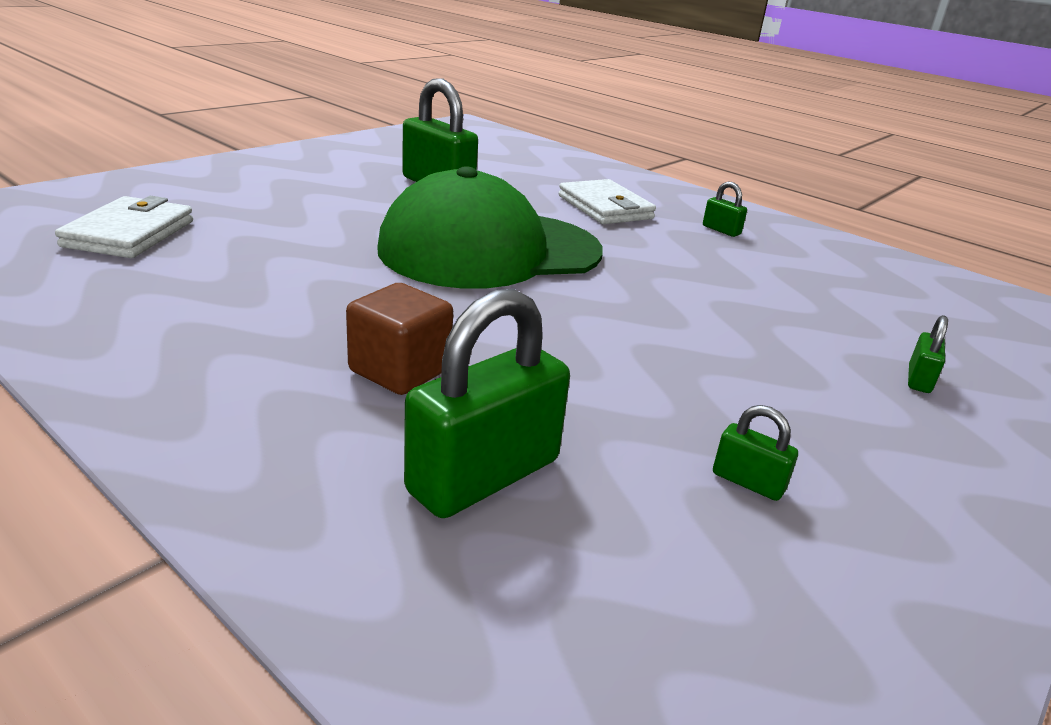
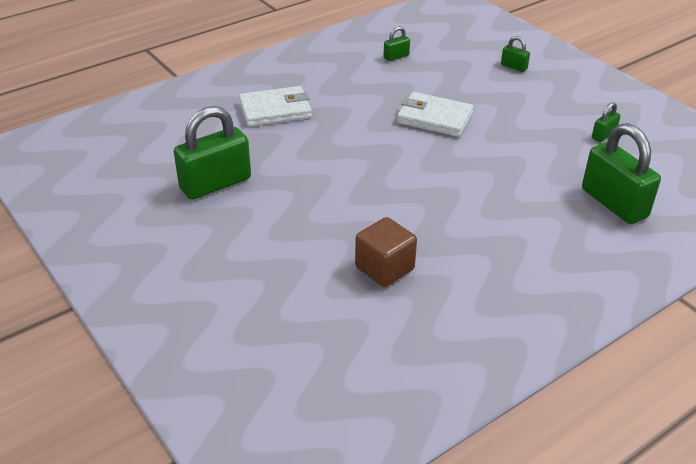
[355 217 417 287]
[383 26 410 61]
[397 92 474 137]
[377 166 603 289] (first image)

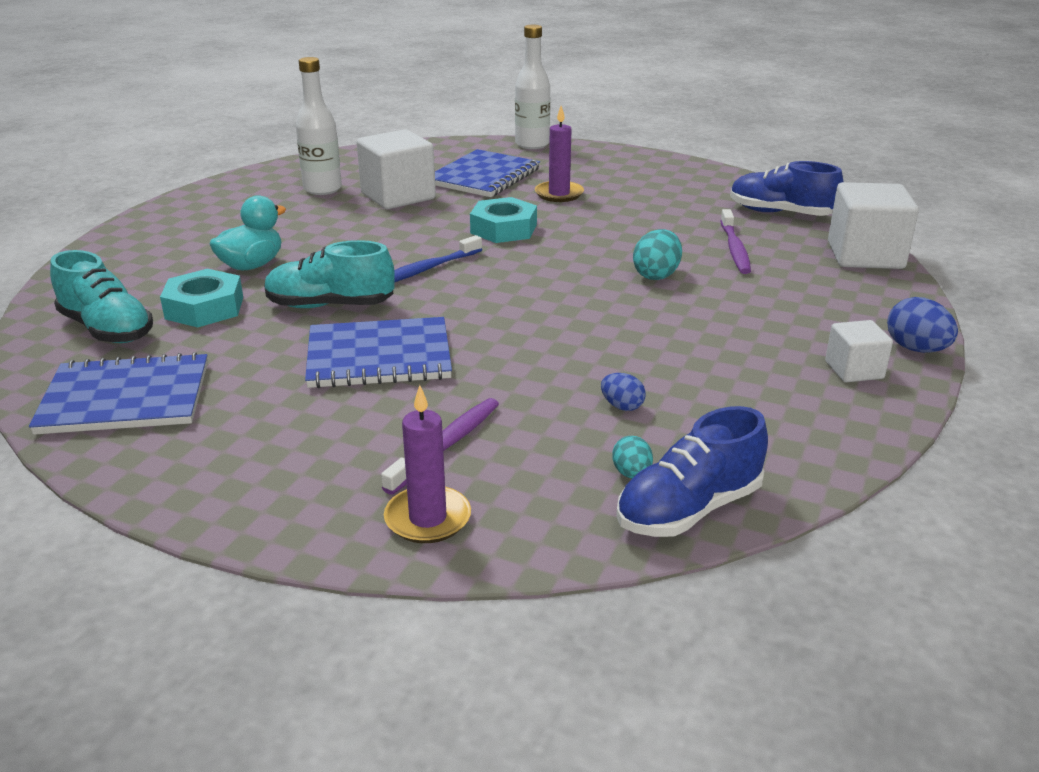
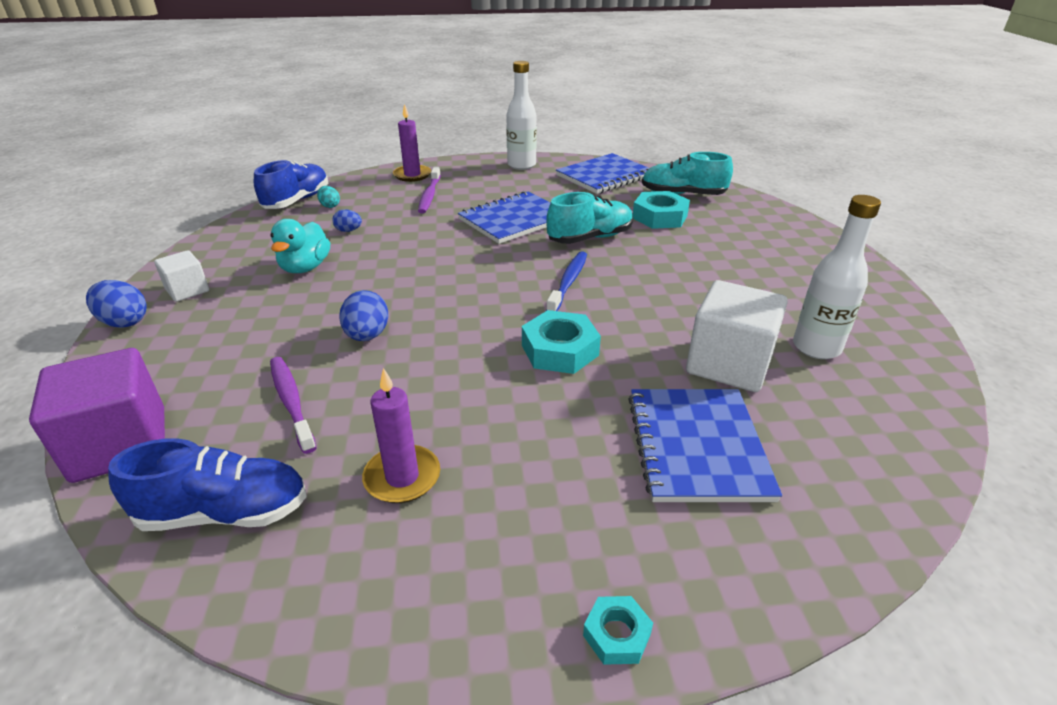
[29 348 165 483]
[270 219 330 273]
[339 290 389 341]
[362 368 440 503]
[506 61 537 170]
[583 596 653 665]

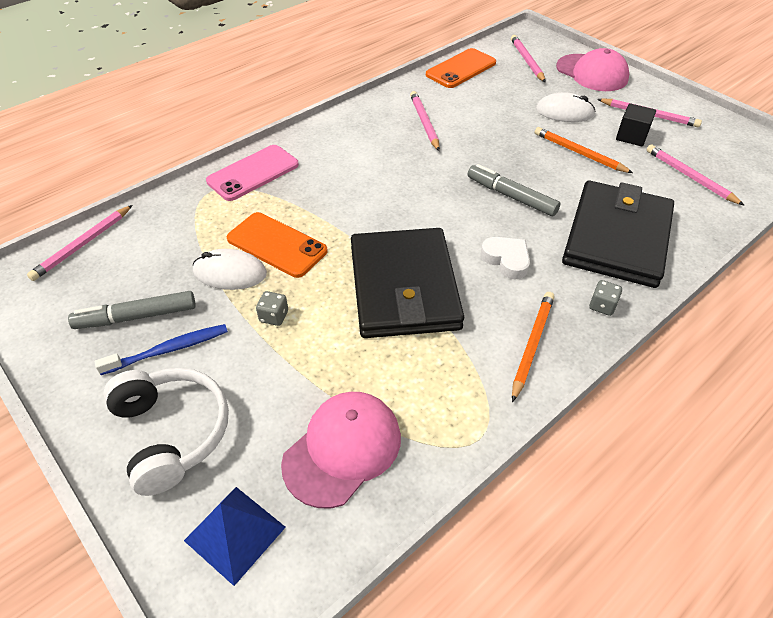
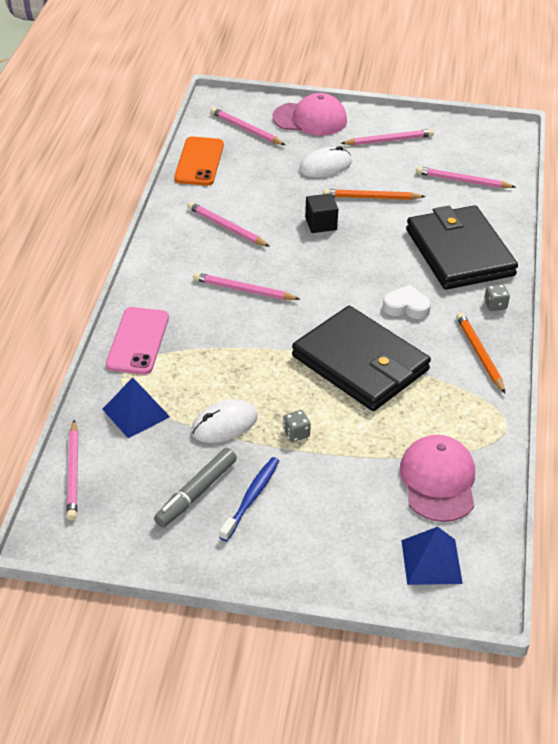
[102 377 170 438]
[193 272 300 300]
[305 193 338 233]
[103 368 229 496] (first image)
[227 212 328 278] (first image)
[468 164 561 216] (first image)

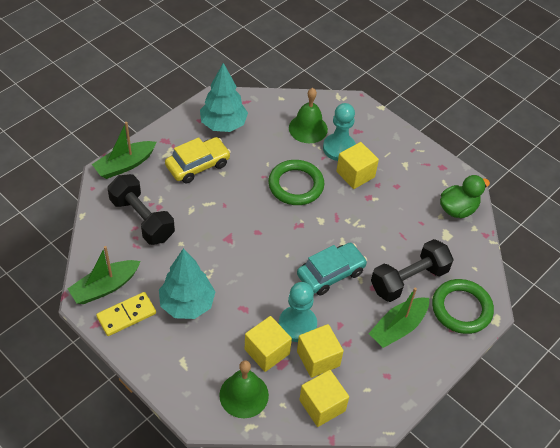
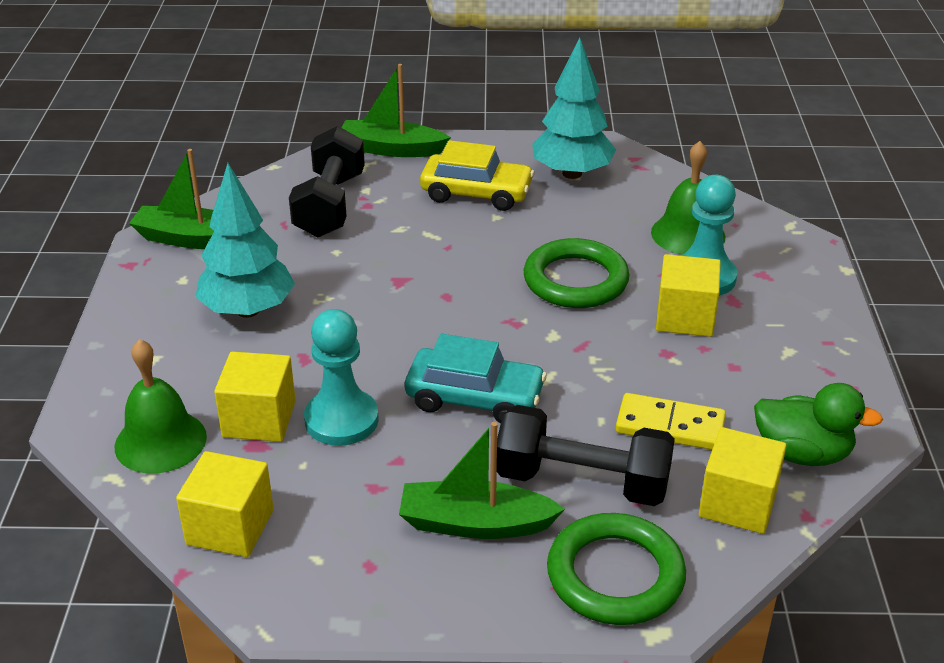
[616 393 726 450]
[699 427 787 534]

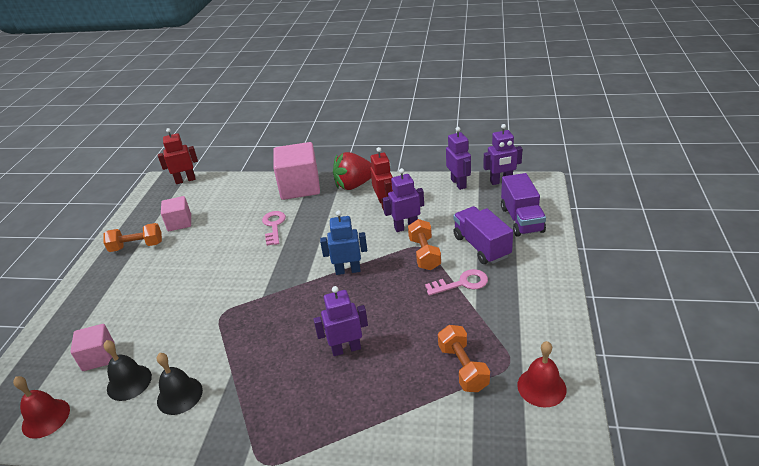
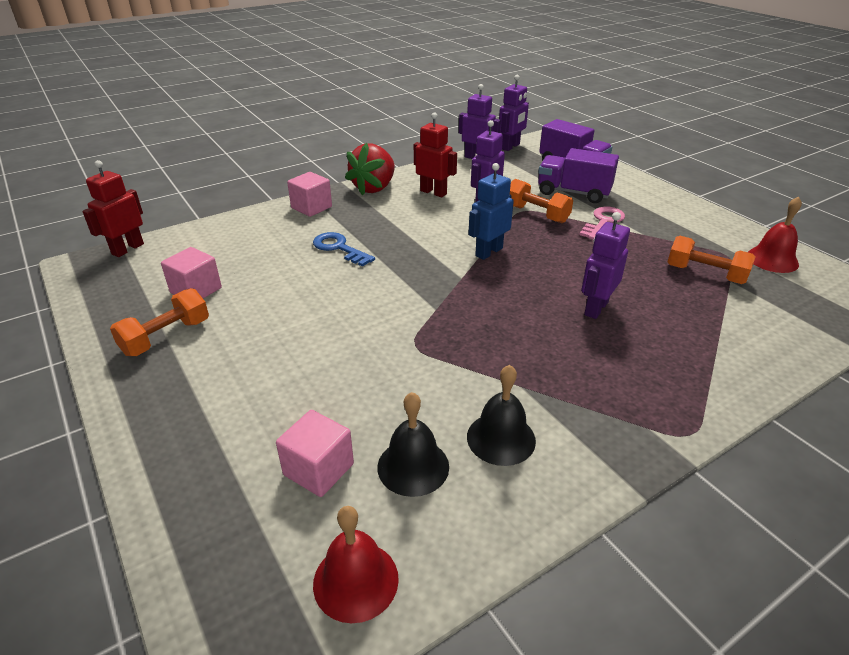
[287 172 332 217]
[313 232 375 267]

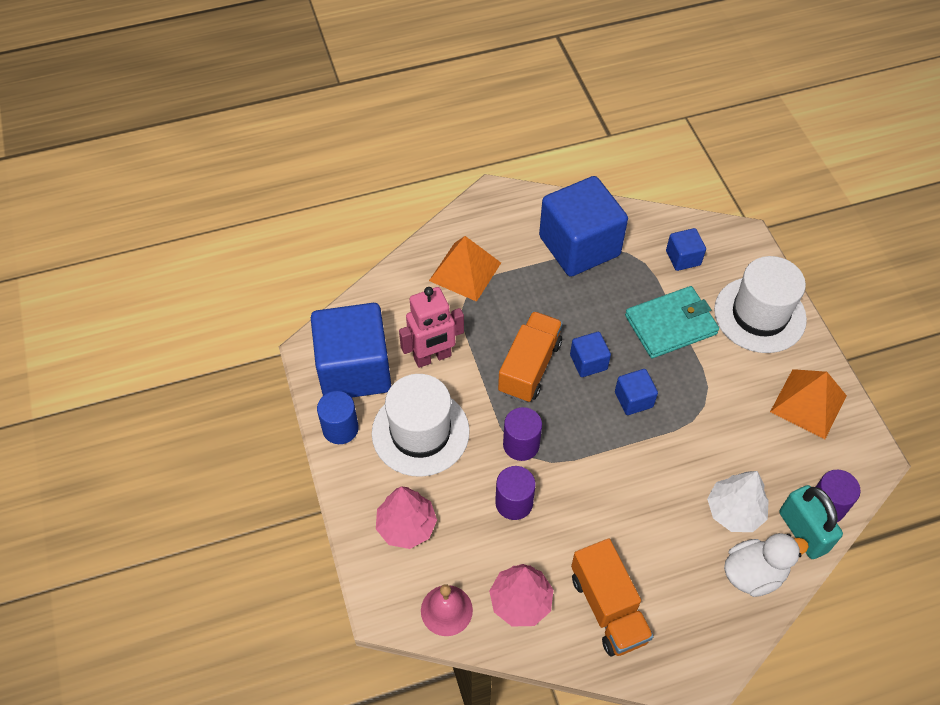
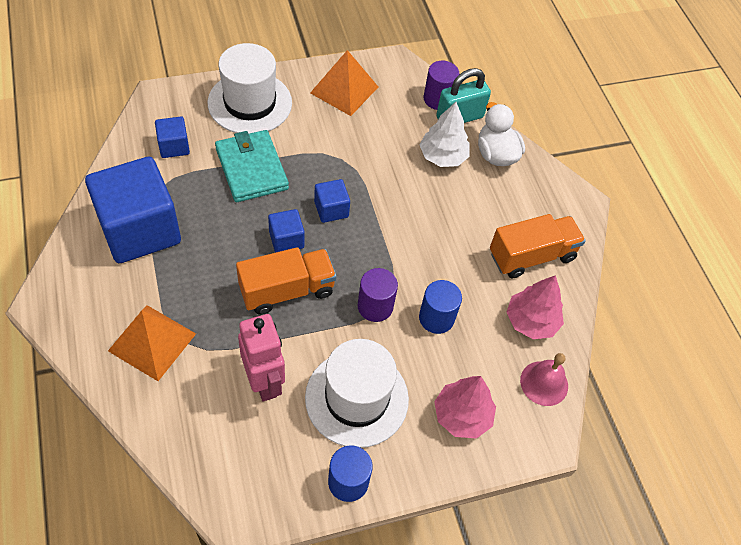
[236 247 337 315]
[419 280 462 334]
[311 303 391 398] (first image)

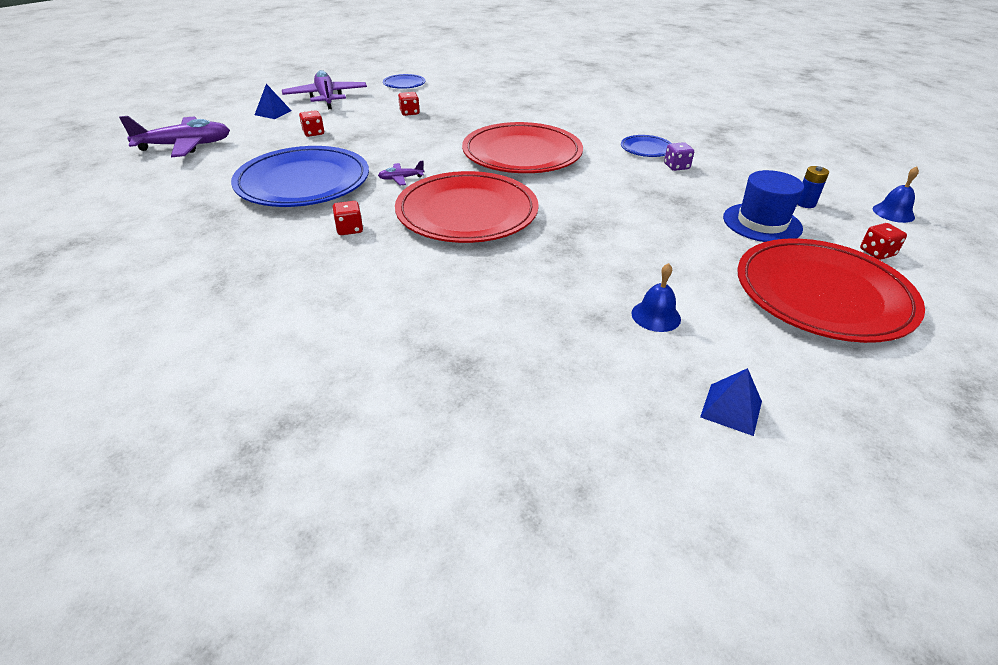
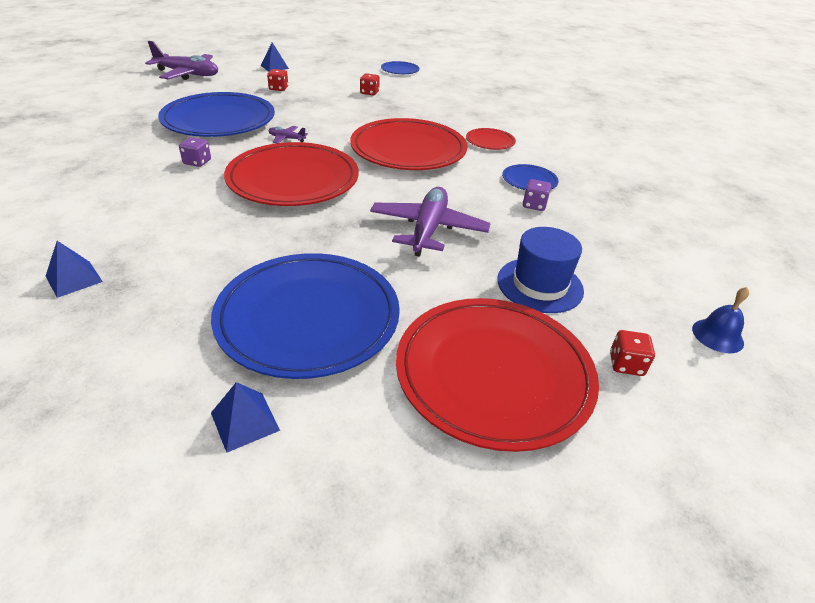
[46 241 103 298]
[179 137 211 167]
[211 253 400 379]
[370 187 490 257]
[466 128 516 150]
[797 166 829 208] (first image)

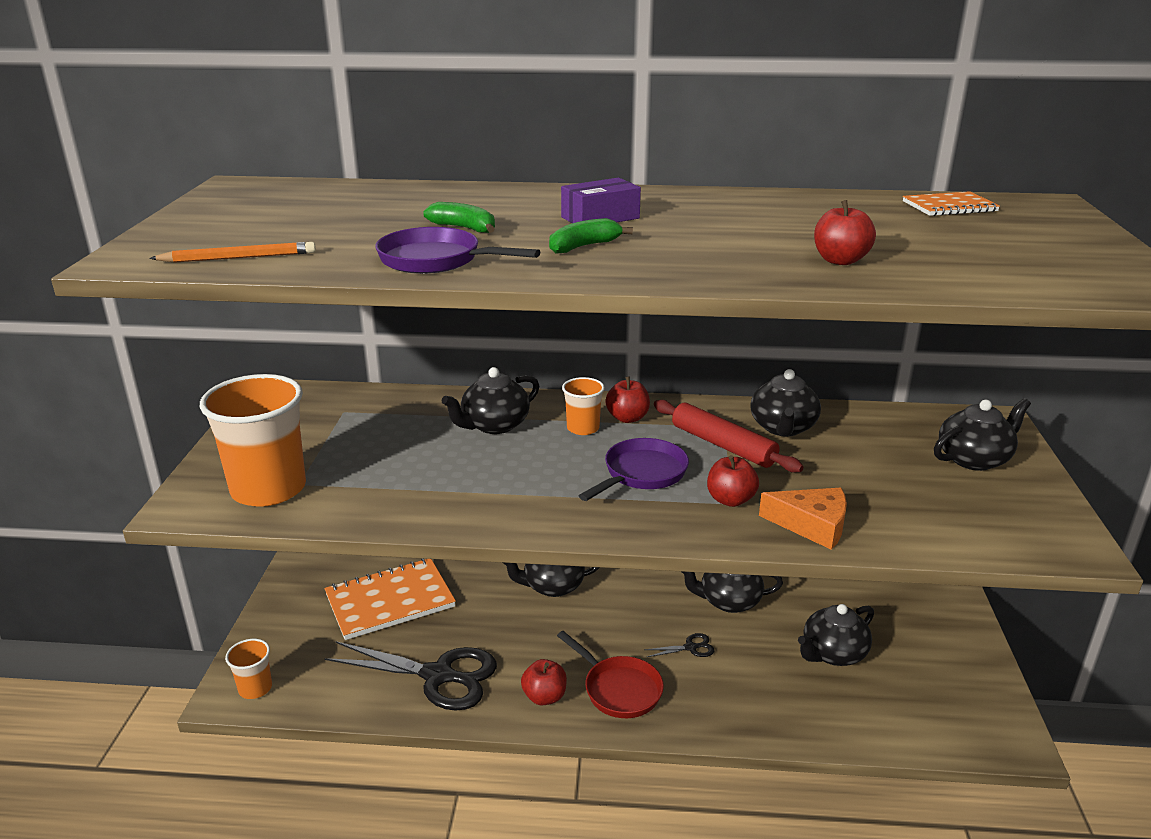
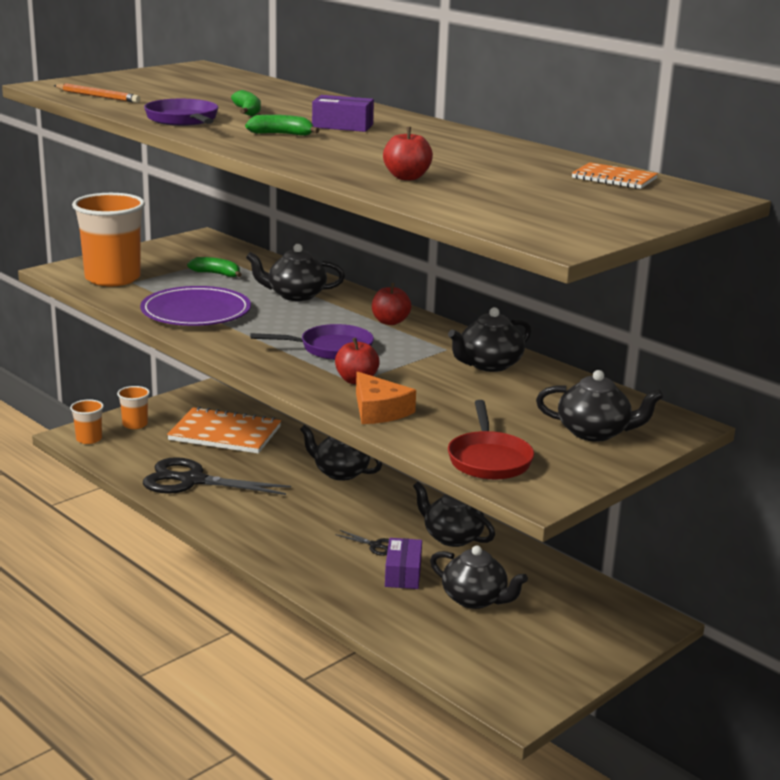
[117 386 150 429]
[140 286 251 326]
[143 457 291 495]
[187 257 242 277]
[385 538 422 589]
[430 545 528 609]
[448 400 534 480]
[521 659 567 705] (first image)
[654 400 803 473] (first image)

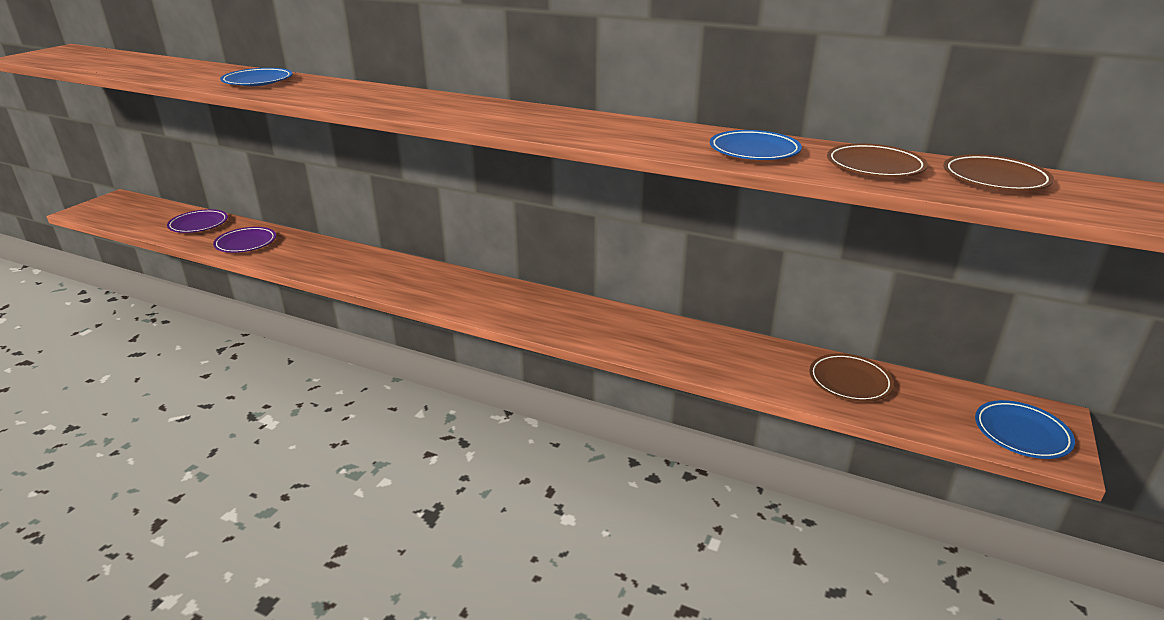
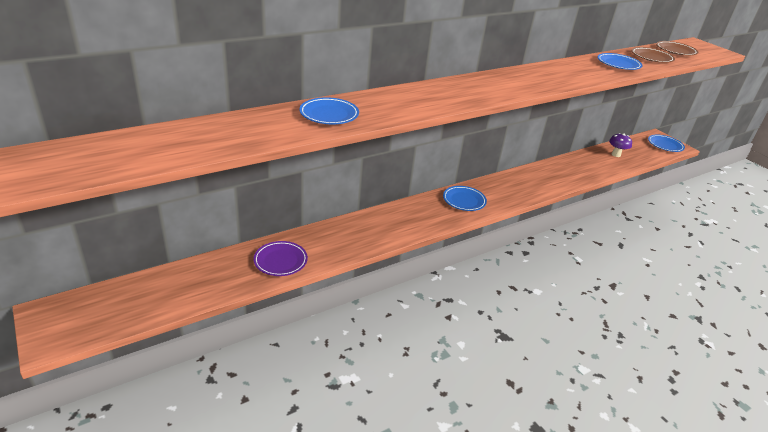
[443 186 487 211]
[609 133 632 157]
[167 209 228 233] (first image)

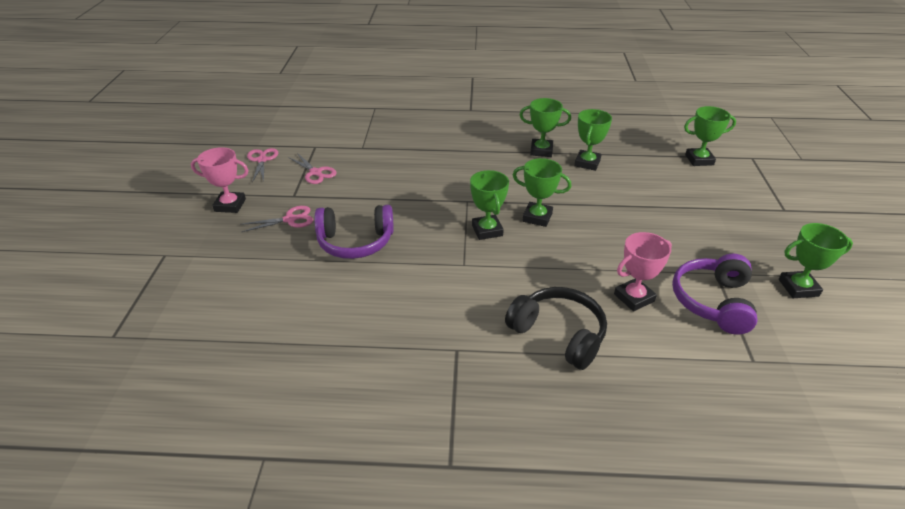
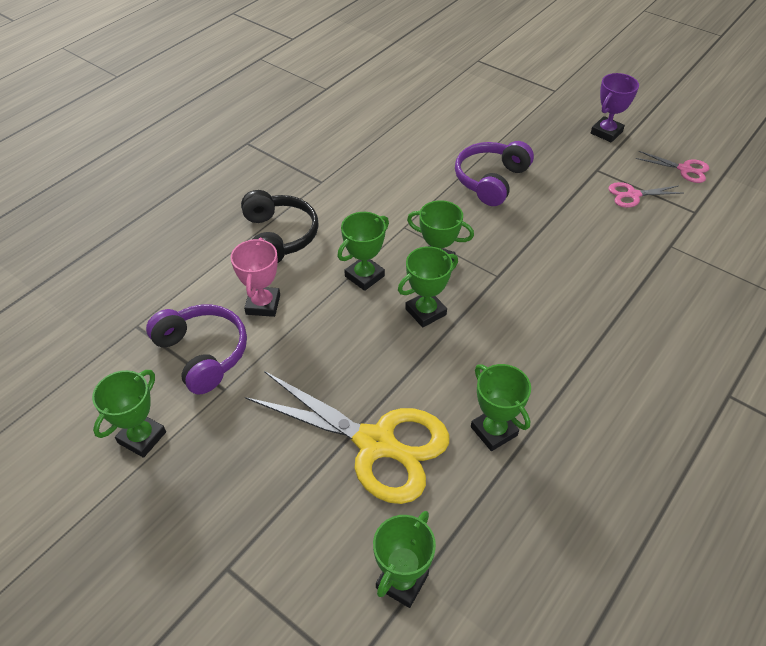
[241 190 319 263]
[245 371 449 504]
[337 212 389 291]
[591 73 639 143]
[240 206 313 232] (first image)

